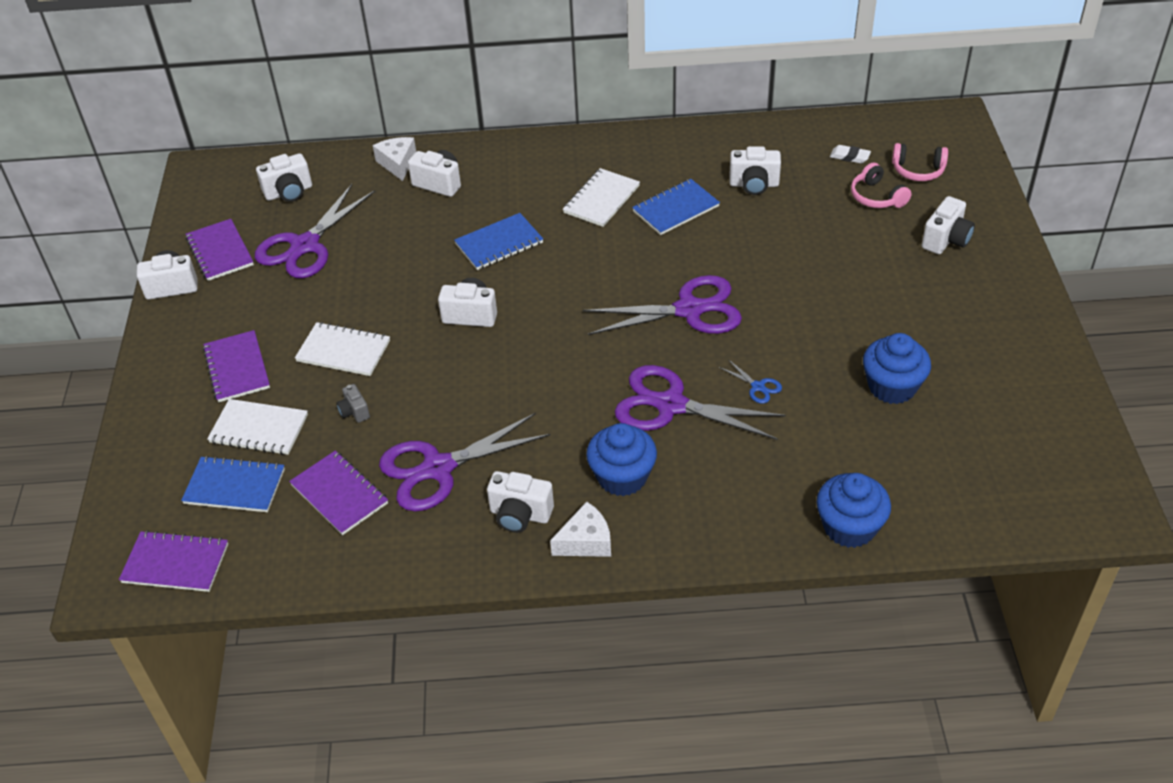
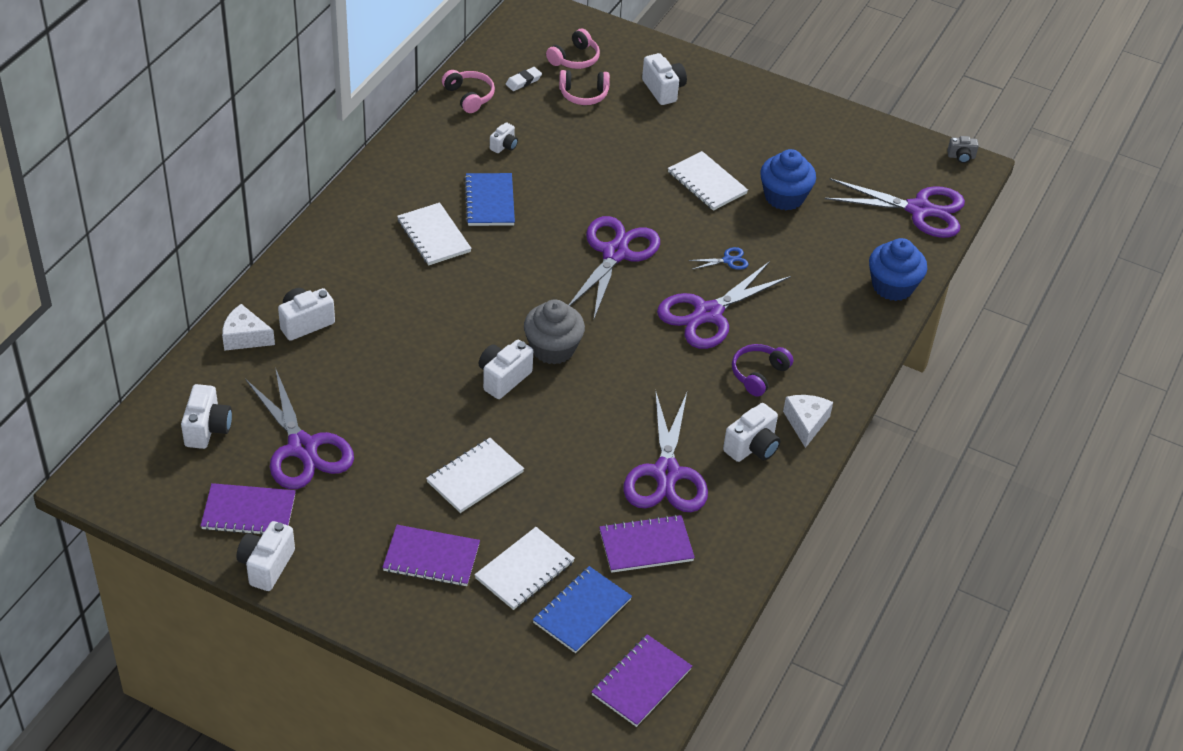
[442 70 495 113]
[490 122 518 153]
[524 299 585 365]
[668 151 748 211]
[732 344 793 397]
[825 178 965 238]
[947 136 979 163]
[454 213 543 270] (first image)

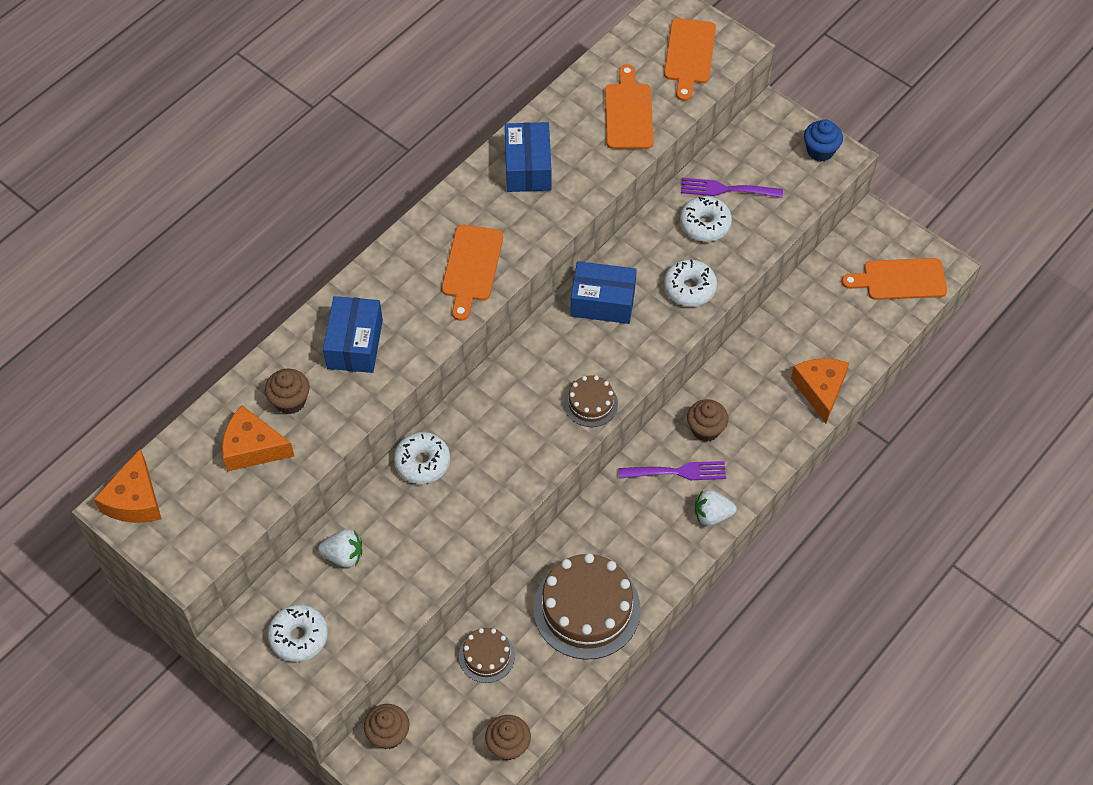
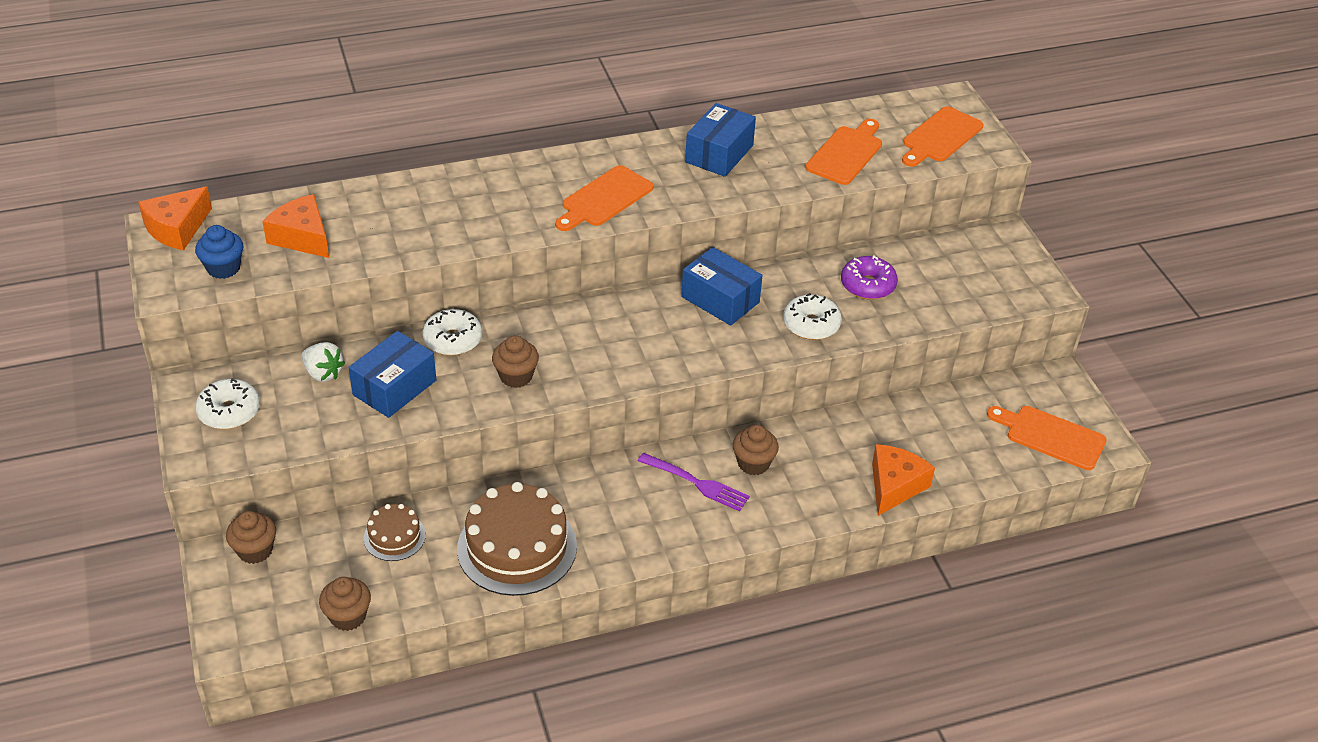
[195 225 243 279]
[348 331 436 418]
[492 335 539 388]
[841 255 898 300]
[564 375 618 427] (first image)
[681 178 783 198] (first image)
[695 490 736 526] (first image)

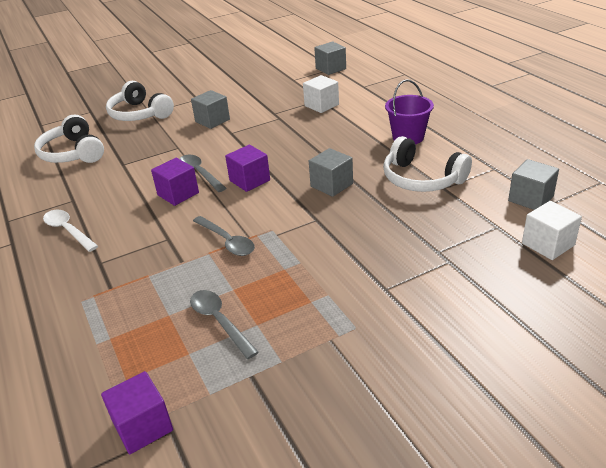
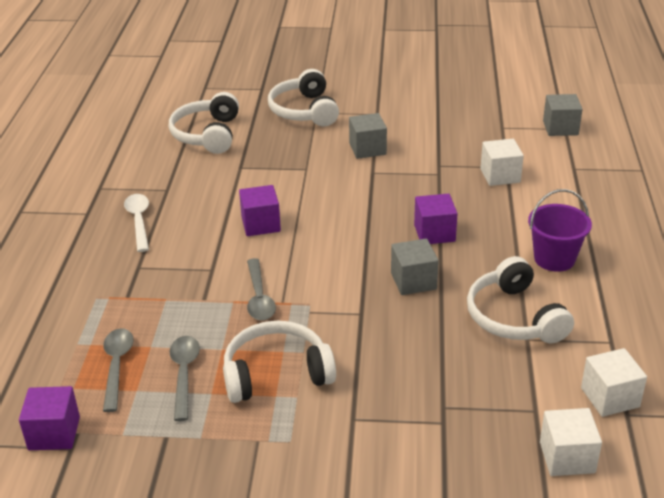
[103 328 134 412]
[223 321 336 403]
[414 194 458 244]
[581 348 647 417]

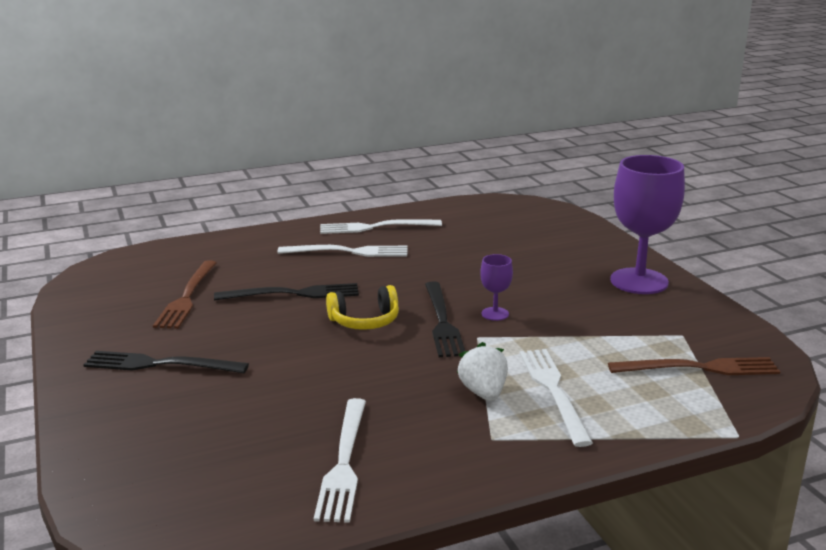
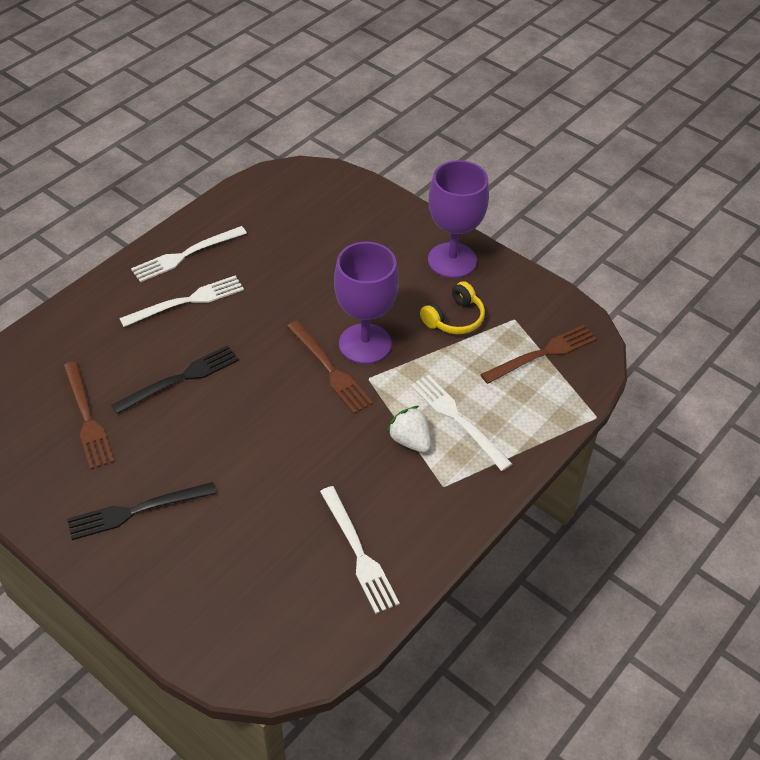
[287 321 373 414]
[334 242 399 364]
[420 281 485 334]

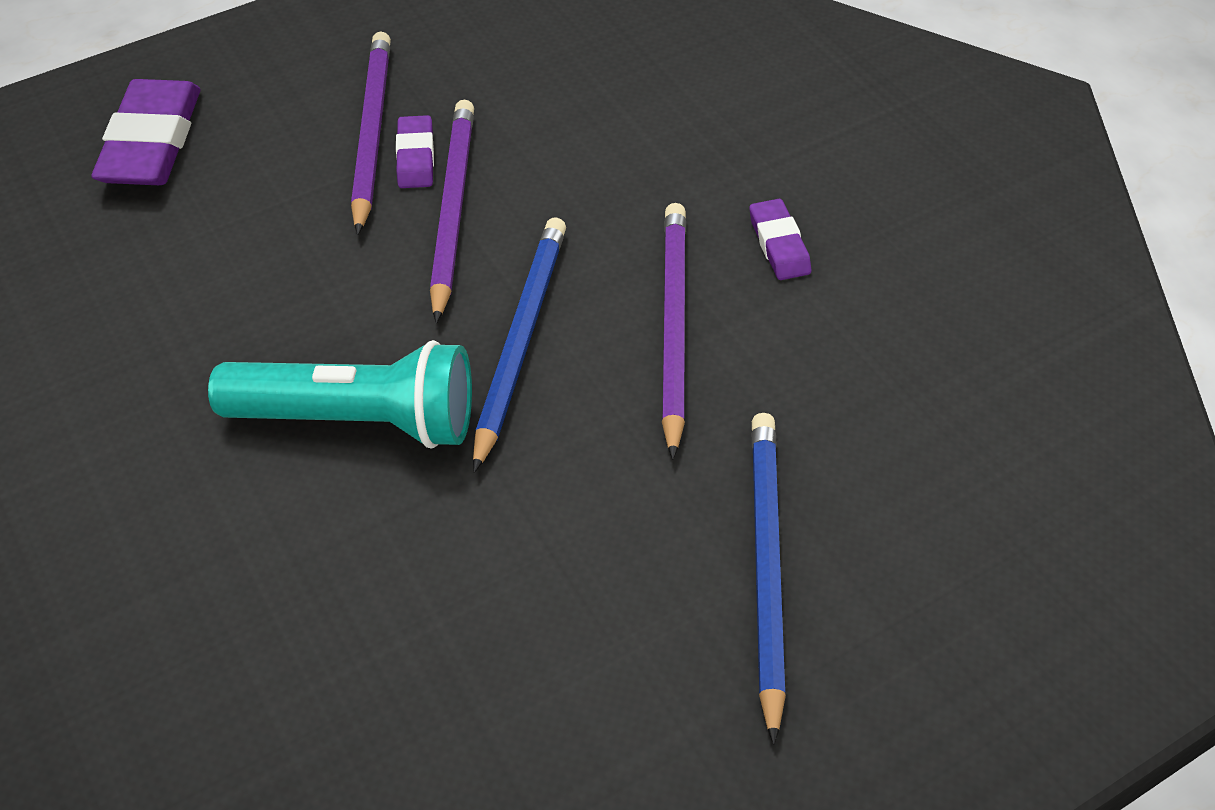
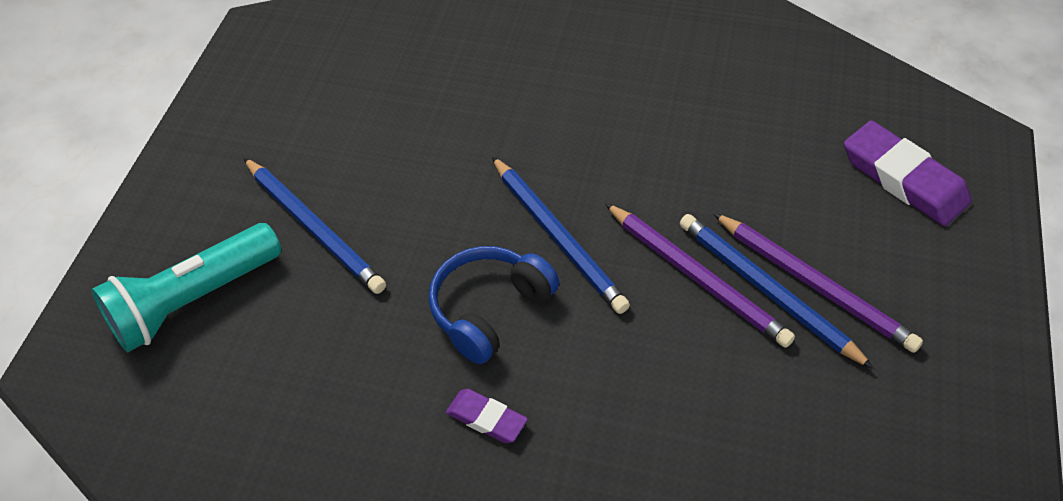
[91 223 281 352]
[428 246 559 364]
[680 214 874 369]

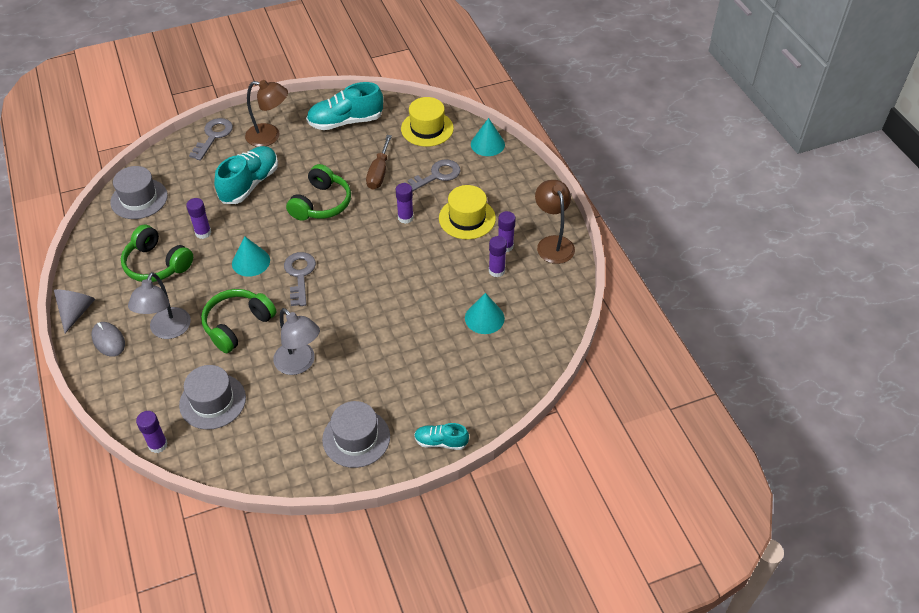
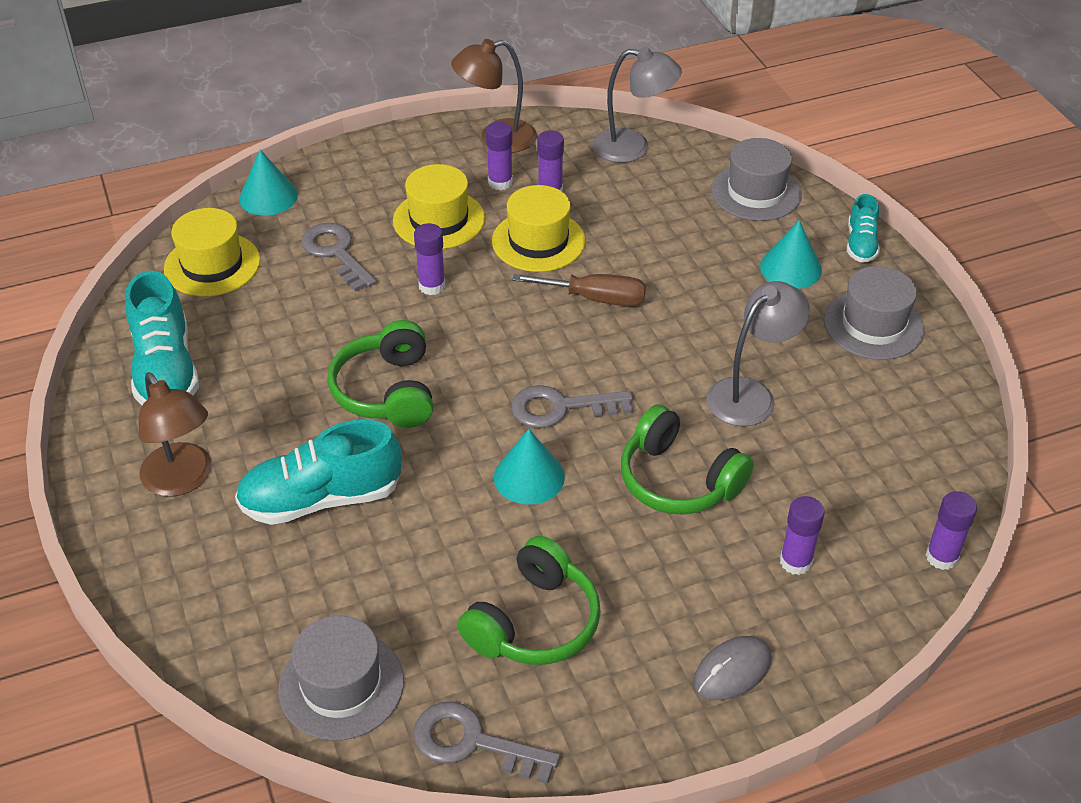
[139 372 211 497]
[235 420 401 525]
[327 320 433 428]
[413 701 560 784]
[492 185 585 272]
[512 274 646 306]
[592 47 682 163]
[711 138 802 221]
[760 220 822 289]
[780 496 825 575]
[54 289 95 333] (first image)

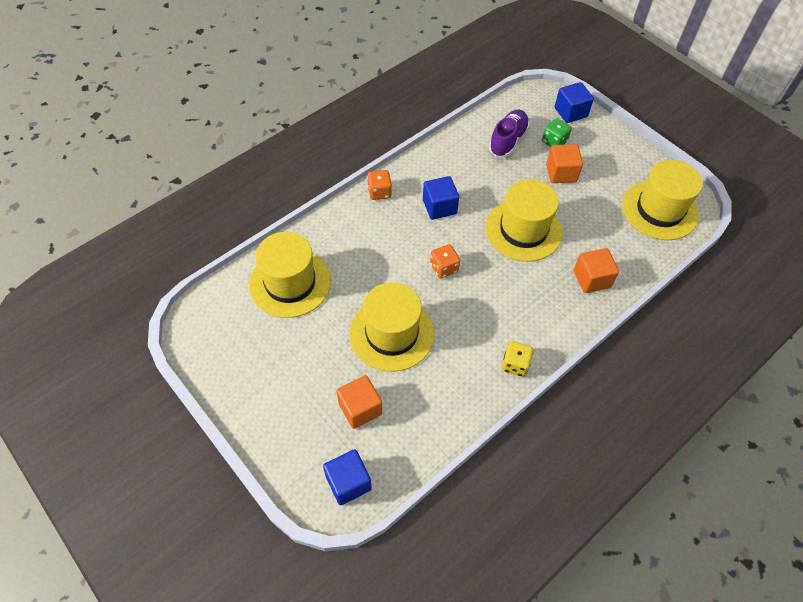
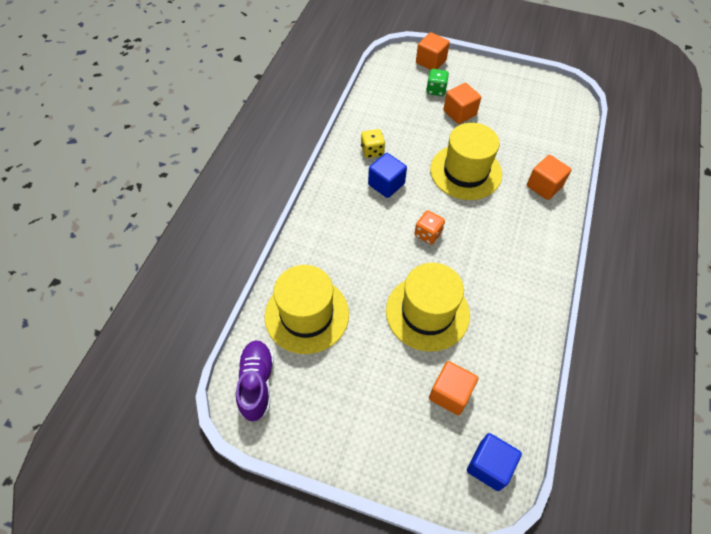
[236 340 274 422]
[361 129 385 158]
[416 32 450 70]
[367 170 392 200] (first image)
[622 160 703 240] (first image)

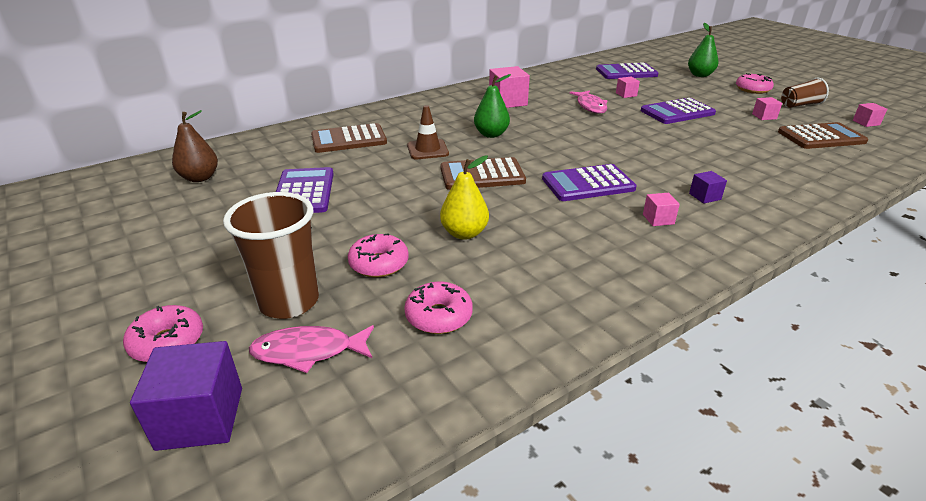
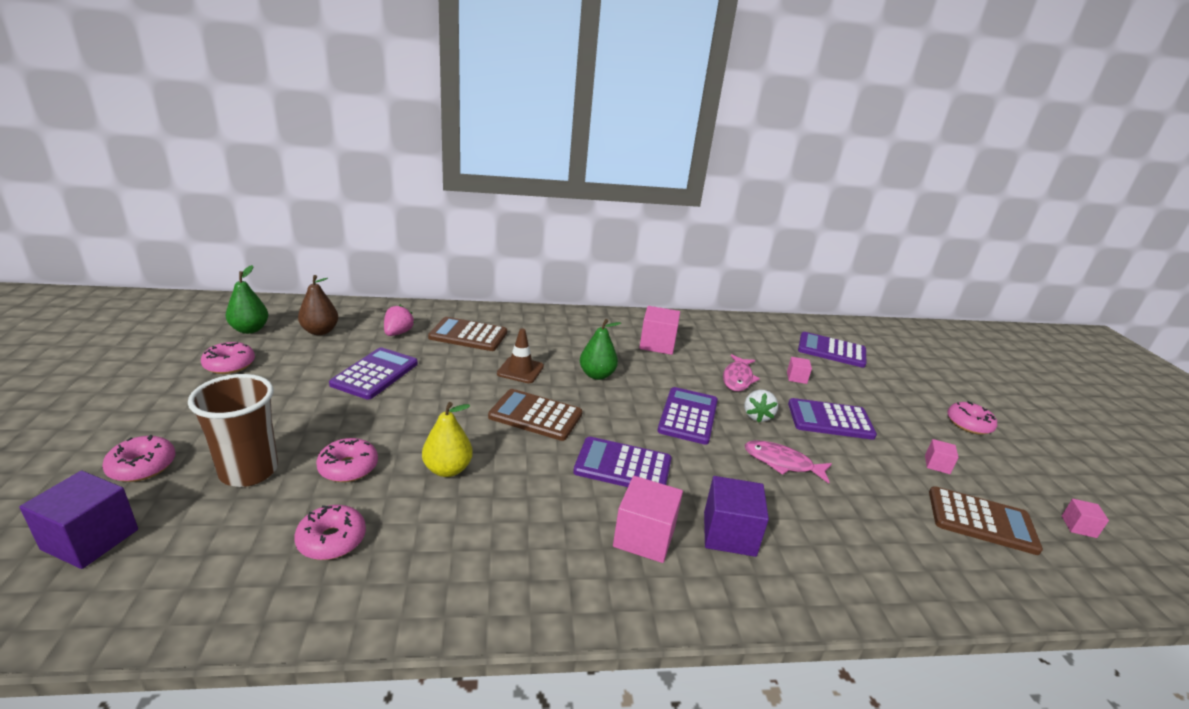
[201 342 255 374]
[226 265 268 334]
[384 305 415 336]
[613 476 683 563]
[657 387 718 445]
[704 476 769 557]
[744 390 778 423]
[745 440 832 484]
[781 78 829 108] (first image)

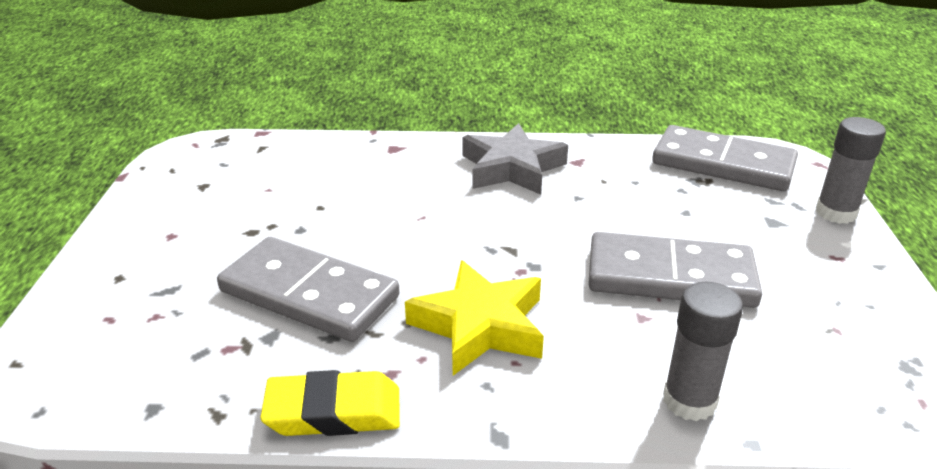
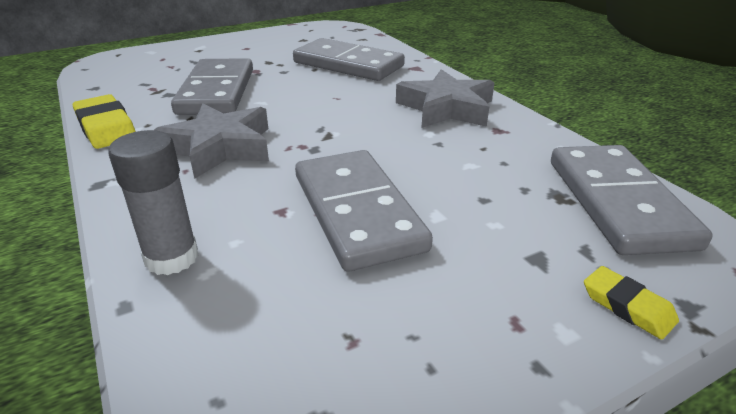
[154 103 269 179]
[293 38 405 81]
[584 266 679 340]

